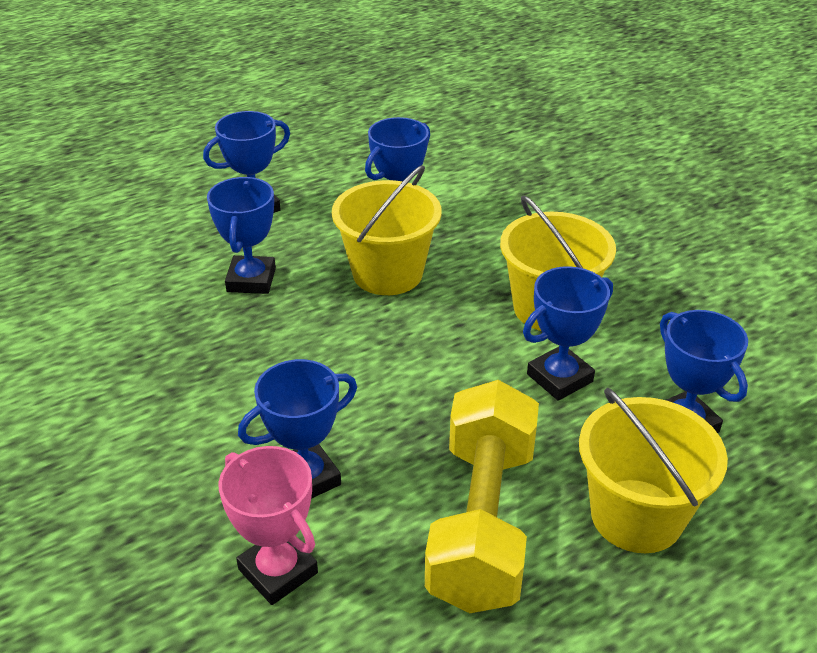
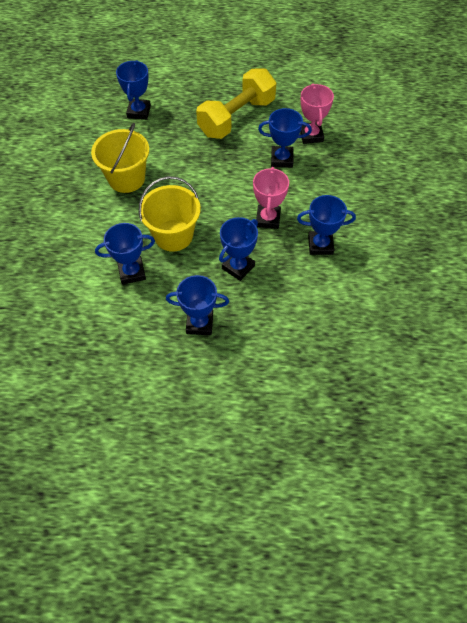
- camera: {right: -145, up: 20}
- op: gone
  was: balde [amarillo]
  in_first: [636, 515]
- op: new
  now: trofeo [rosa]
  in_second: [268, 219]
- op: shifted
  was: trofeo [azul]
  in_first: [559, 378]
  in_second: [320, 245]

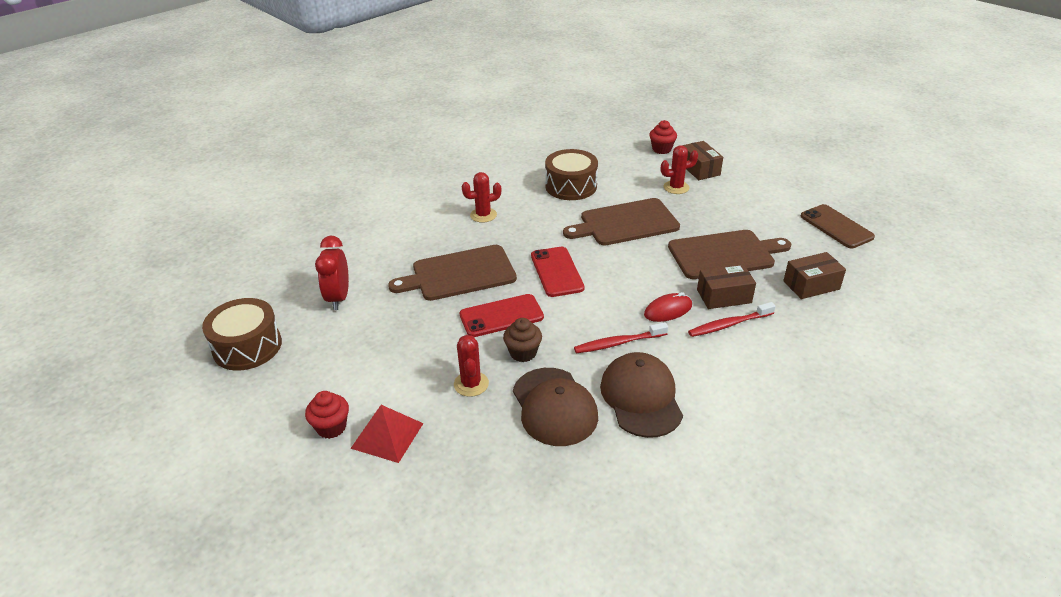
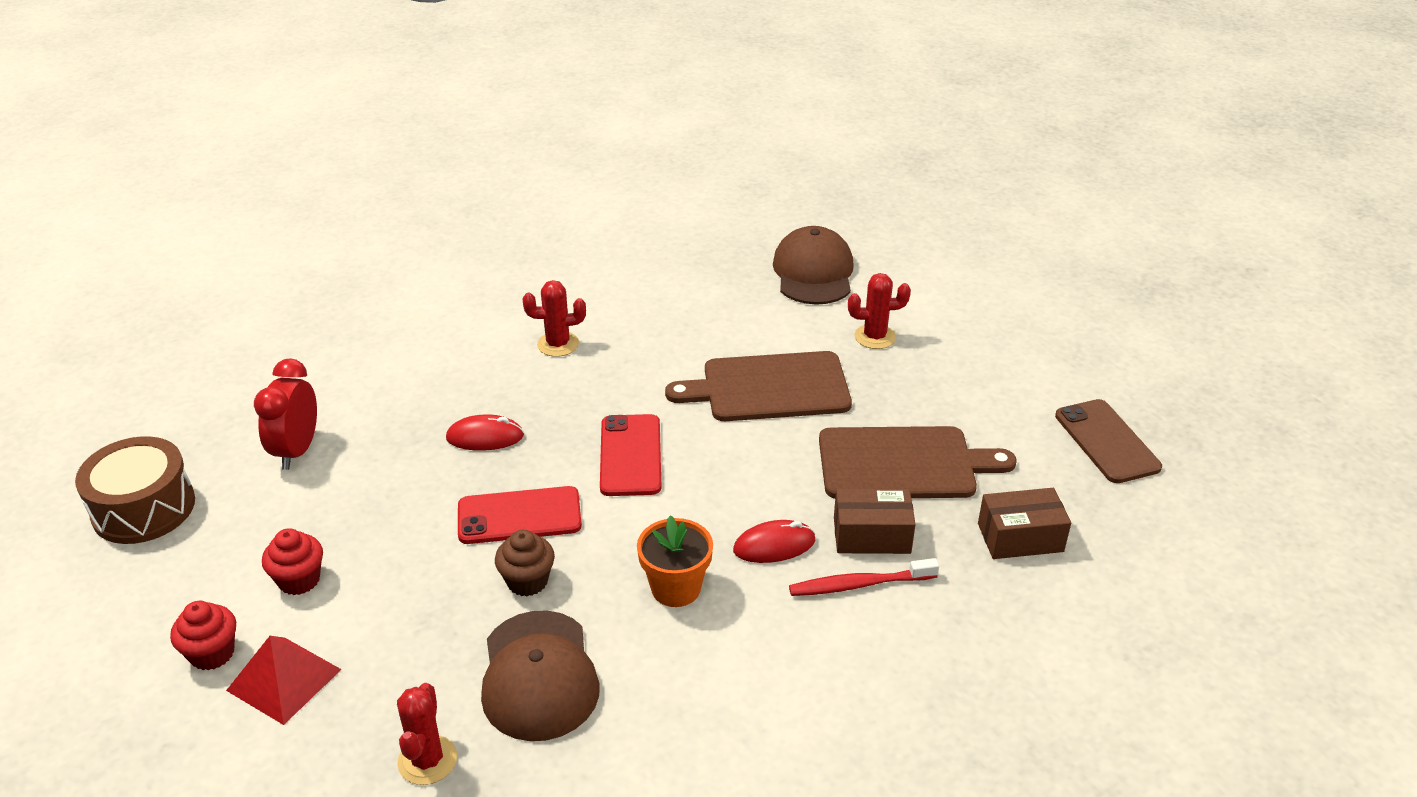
- camera: {right: 10, up: 0}
- op: gone
  was: tambor [marrón]
  in_first: [571, 186]
- op: gone
  was: caja [marrón]
  in_first: [699, 169]
- op: shifted
  was: cactus [rojo]
  in_first: [471, 384]
  in_second: [427, 760]
- op: shifted
  was: gorra [marrón]
  in_first: [641, 397]
  in_second: [813, 272]
- op: shifted
  was: magdalena [rojo]
  in_first: [661, 149]
  in_second: [299, 580]
- op: swapped
  was: tabla de cortar [marrón]
  now: ratón [rojo]
  in_first: [459, 274]
  in_second: [485, 437]
- op: swapped
  was: cepillo de dientes [rojo]
  now: maceta [naranja]
  in_first: [618, 343]
  in_second: [676, 588]

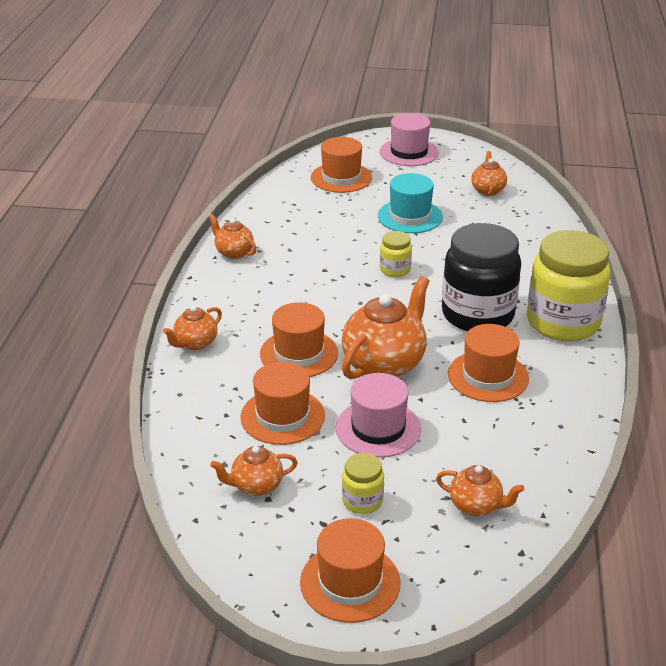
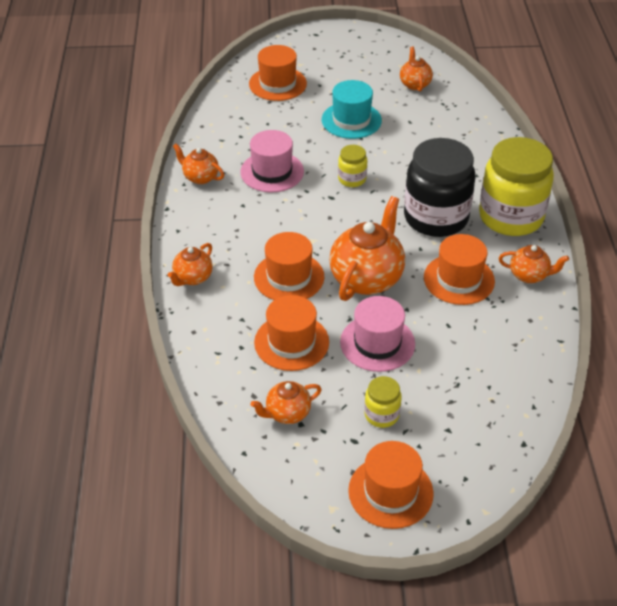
- camera: {right: -10, up: 10}
- op: shifted
  was: sombrero [rosa]
  in_first: [409, 152]
  in_second: [272, 172]
- op: shifted
  was: tetera [naranja]
  in_first: [476, 506]
  in_second: [529, 275]

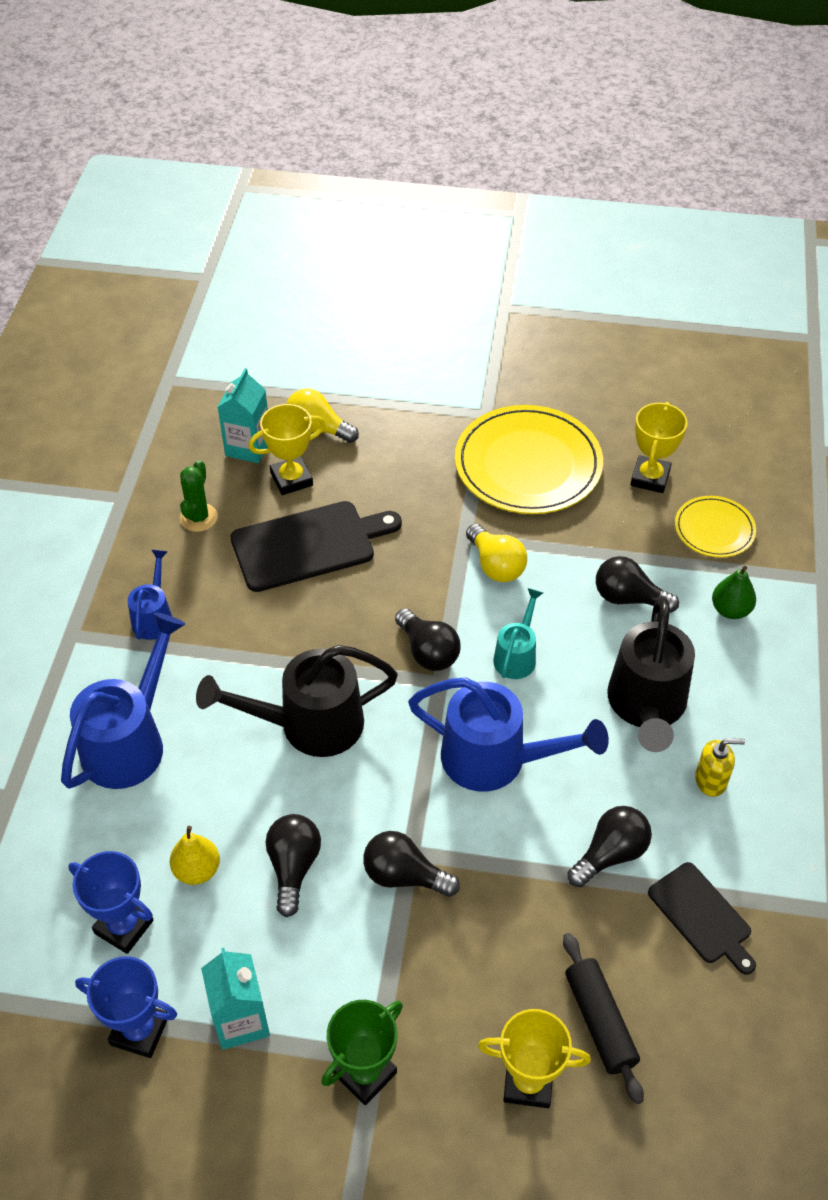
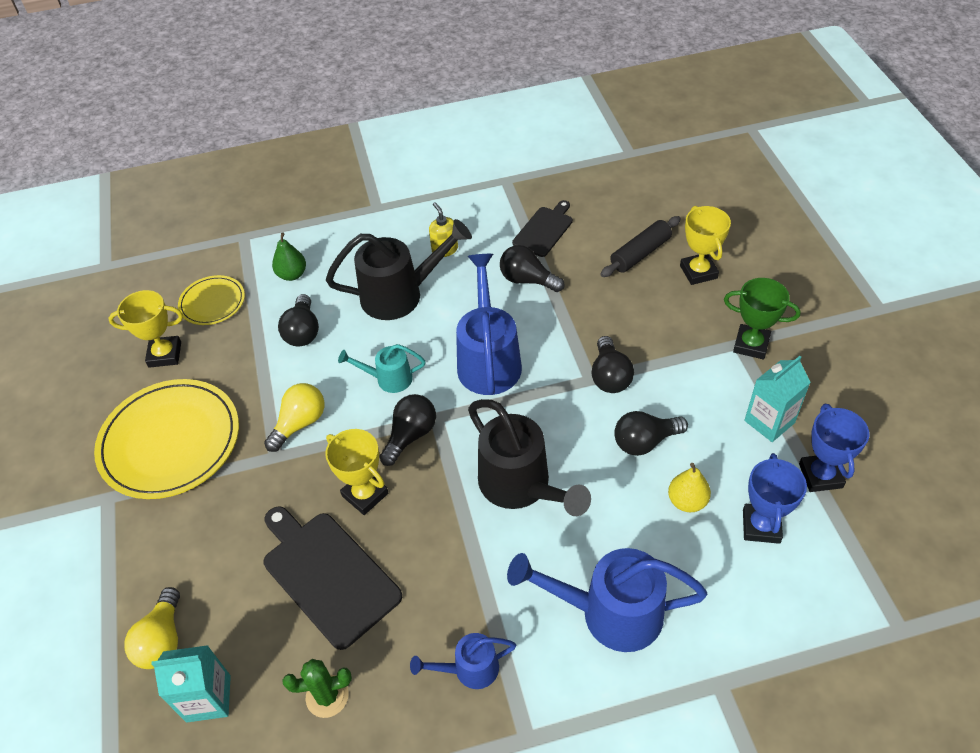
- camera: {right: -110, up: 0}
- op: shifted
  was: trofeo [amarillo]
  in_first: [291, 479]
  in_second: [365, 494]

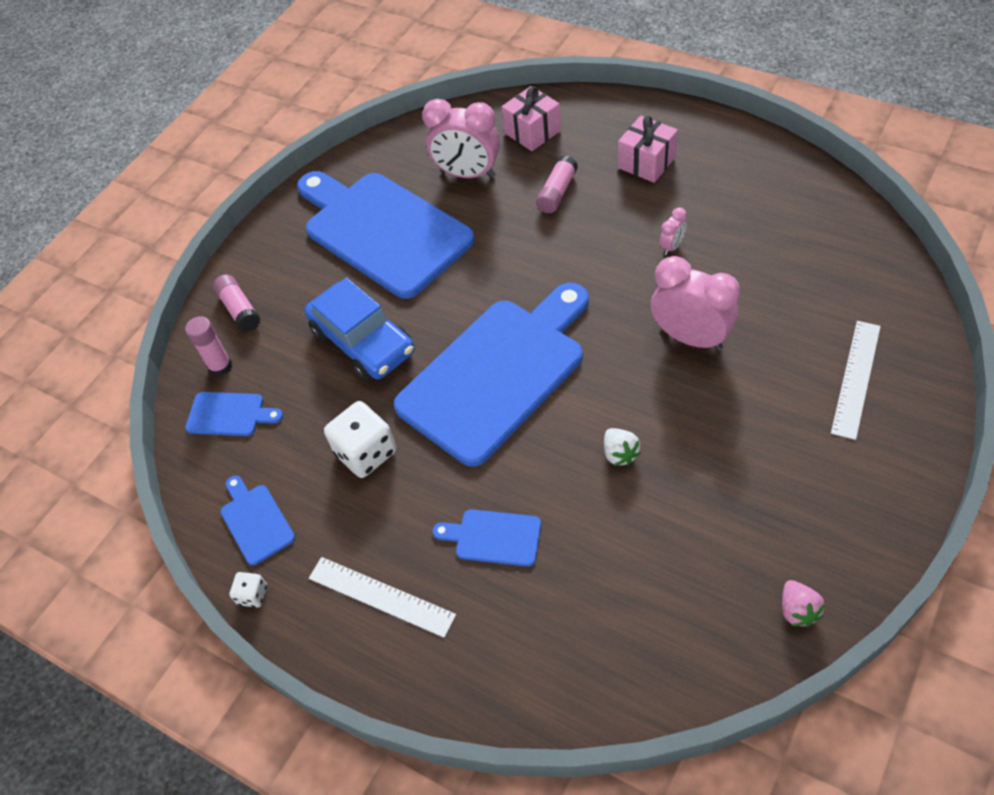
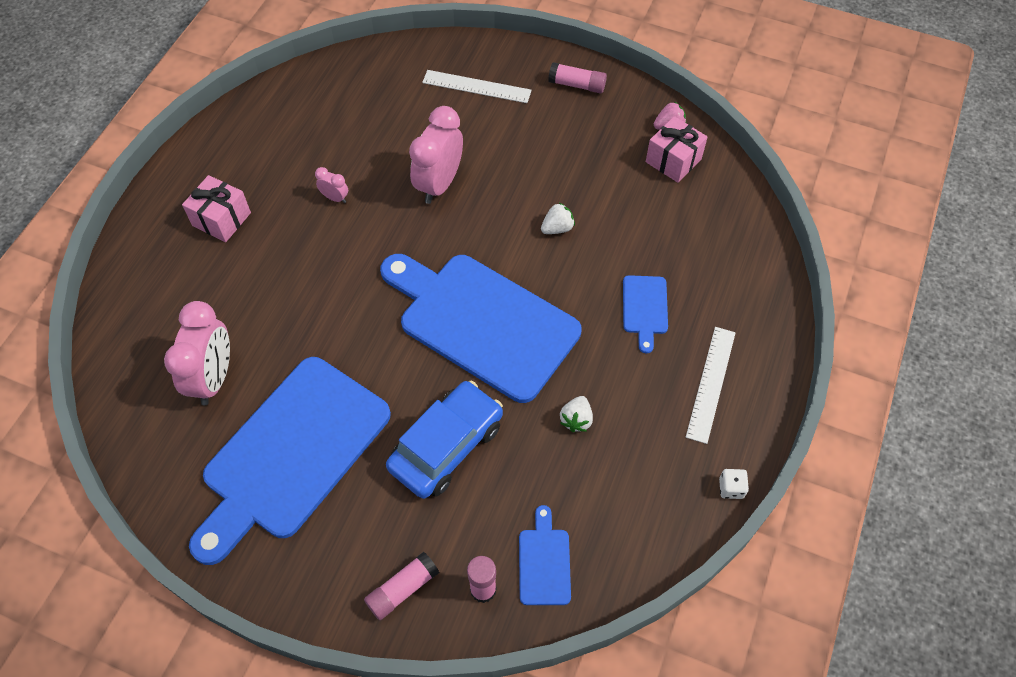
- camera: {right: -105, up: 5}
- op: gone
  was: tabla de cortar [azul]
  in_first: [256, 521]
- op: shifted
  was: regalo [rosa]
  in_first: [532, 132]
  in_second: [673, 160]
- op: shifted
  was: barra de pegamento [rosa]
  in_first: [557, 192]
  in_second: [577, 85]
- op: swapped
  was: dado [blanco]
  now: fresa [blanco]
  in_first: [366, 453]
  in_second: [576, 420]

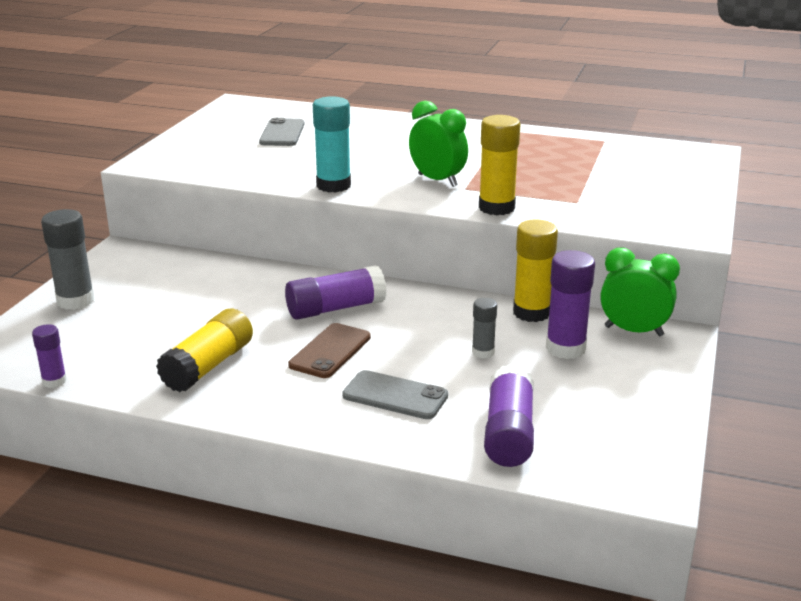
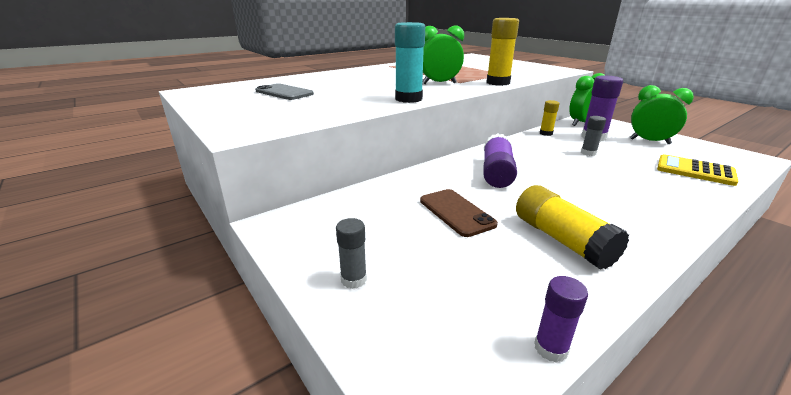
- camera: {right: -55, up: 0}
- op: gone
  was: móvil [gris]
  in_first: [395, 396]
- op: new
  now: despertador [verde]
  in_second: [649, 141]
- op: shifted
  was: móvil [marrón]
  in_first: [330, 351]
  in_second: [456, 212]
- op: swapped
  was: barra de pegamento [morado]
  now: calculadora [amarillo]
  in_first: [509, 433]
  in_second: [695, 171]
- op: scaled
  was: barra de pegamento [gris]
  in_first: [75, 301]
  in_second: [353, 279]
  ratio: 0.56
- op: scaled
  was: barra de pegamento [amarillo]
  in_first: [531, 313]
  in_second: [546, 133]
  ratio: 0.56

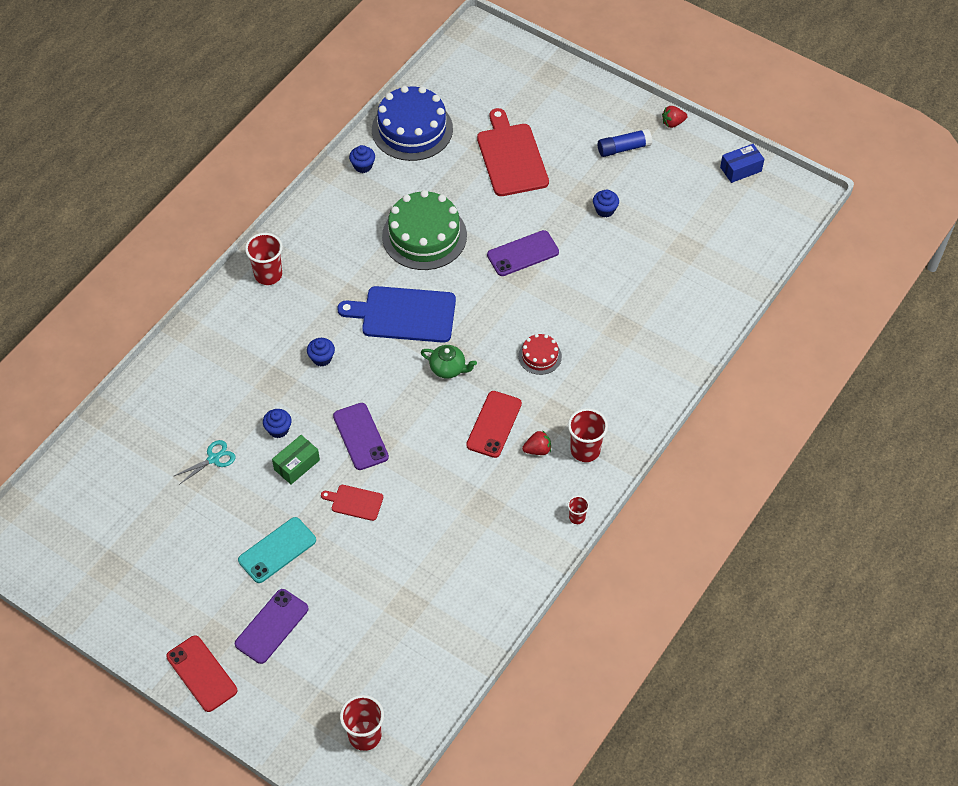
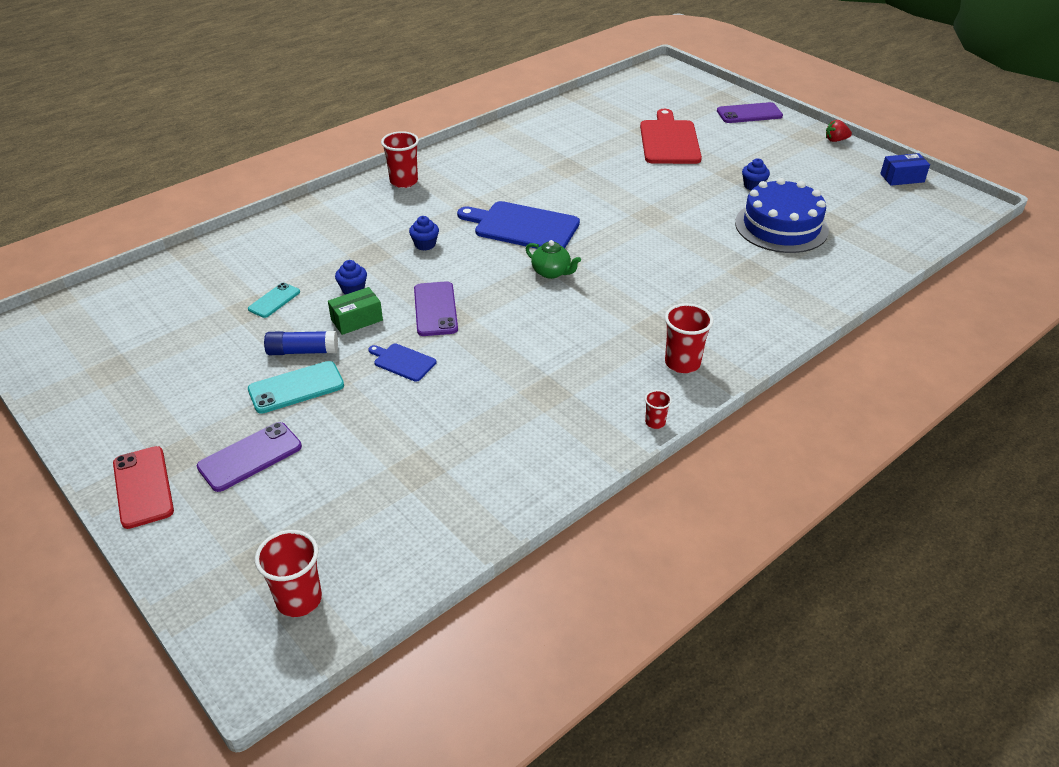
- camera: {right: 15, up: -15}
- op: gone
  was: magdalena [azul]
  in_first: [363, 166]
- op: gone
  was: tarta [verde]
  in_first: [424, 236]
- op: gone
  was: móvil [rojo]
  in_first: [494, 424]
- op: gone
  was: tarta [rojo]
  in_first: [540, 356]
- op: gone
  was: fresa [rojo]
  in_first: [537, 450]
- op: shifted
  was: tarta [azul]
  in_first: [412, 129]
  in_second: [781, 226]
- op: shifted
  was: móvil [morado]
  in_first: [523, 253]
  in_second: [749, 113]
- op: shifted
  was: barra de pegamento [azul]
  in_first: [623, 148]
  in_second: [302, 351]
- op: swapped
  was: tijeras [turquesa]
  now: móvil [turquesa]
  in_first: [213, 459]
  in_second: [274, 300]
- op: repainted
  was: tabla de cortar [rojo]
  now: tabla de cortar [azul]
  in_first: [355, 502]
  in_second: [403, 362]

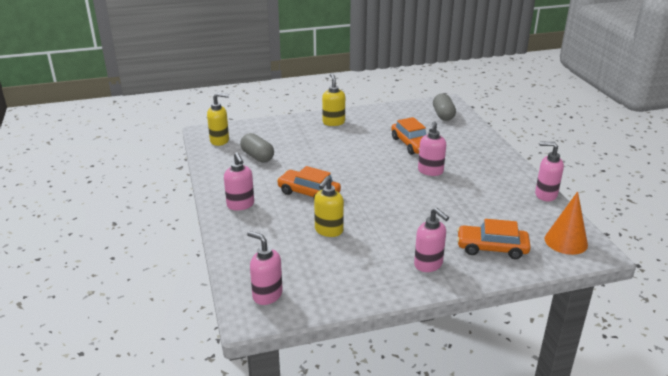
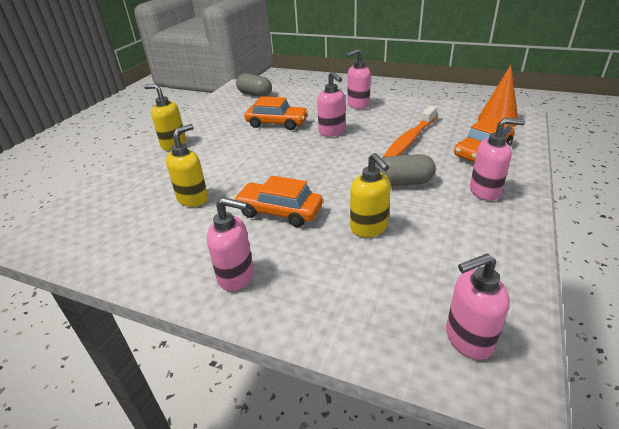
- camera: {right: -50, up: 5}
- op: new
  now: cepillo de dientes [naranja]
  in_second: [409, 140]
- op: shifted
  was: dispensador de jabón [amarillo]
  in_first: [220, 141]
  in_second: [193, 199]
- op: shifted
  was: cápsula [gris]
  in_first: [257, 156]
  in_second: [403, 182]
- op: shifted
  was: dispensador de jabón [rosa]
  in_first: [545, 195]
  in_second: [358, 105]
- op: rotated
  was: coche [naranja]
  in_first: [309, 193]
  in_second: [279, 211]
  clockwise: 45

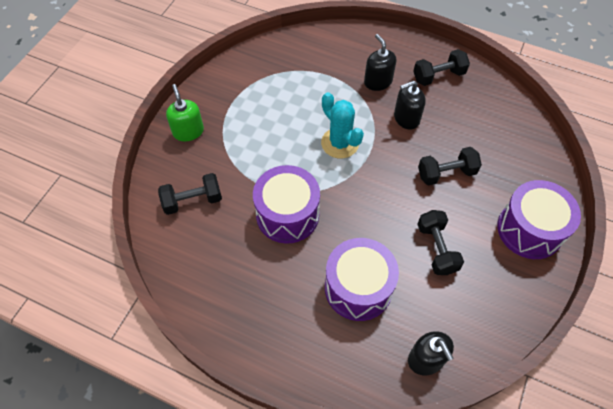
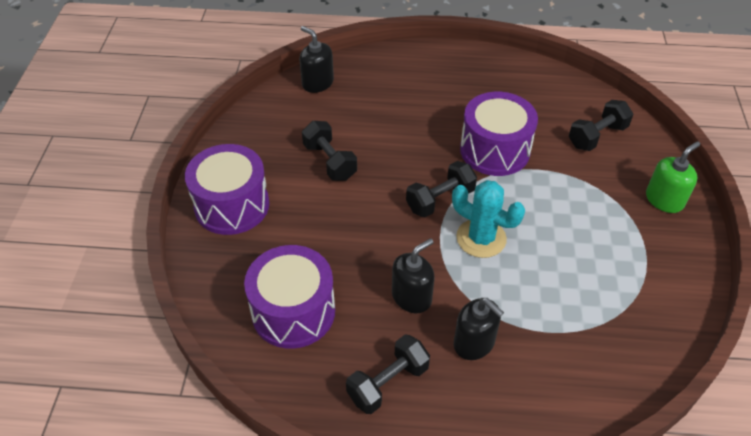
- camera: {right: 160, up: -10}
- op: shifted
  was: tambor [morado]
  in_first: [358, 288]
  in_second: [293, 311]
- op: shifted
  was: mancuerna [negro]
  in_first: [446, 173]
  in_second: [440, 200]
- op: rotated
  was: dispensador de jabón [verde]
  in_first: [188, 131]
  in_second: [664, 200]
  clockwise: -90

